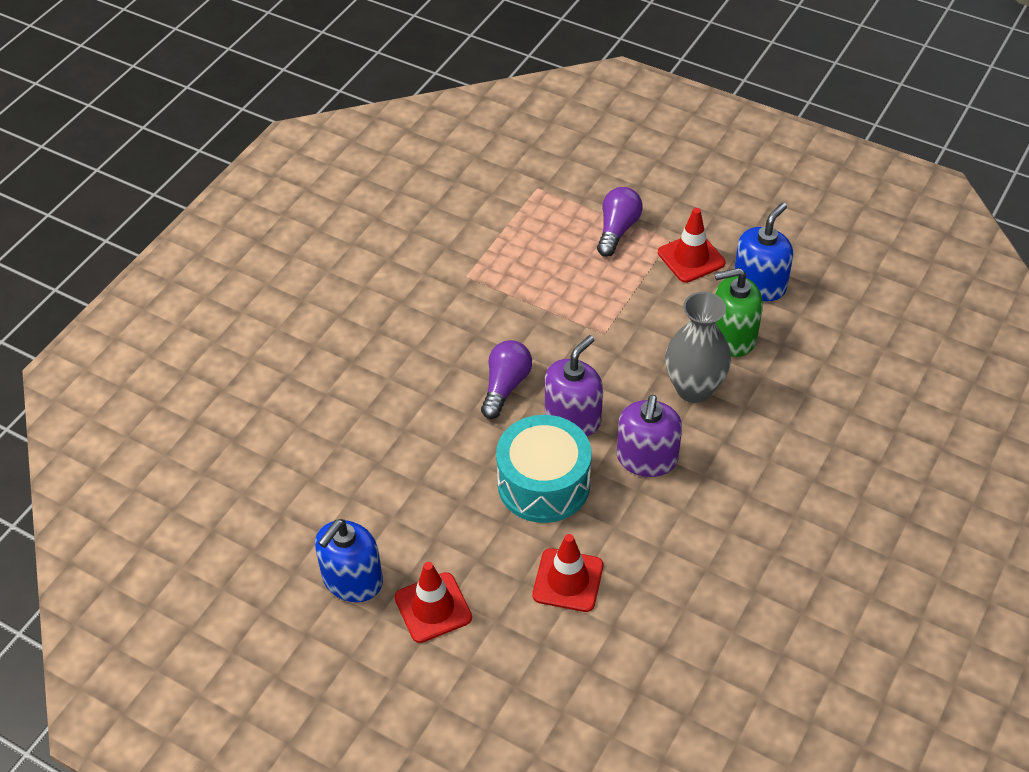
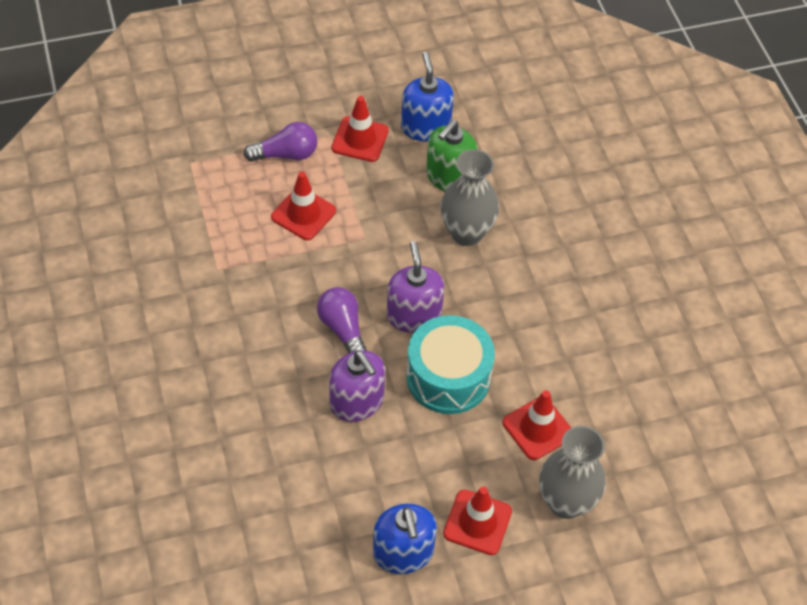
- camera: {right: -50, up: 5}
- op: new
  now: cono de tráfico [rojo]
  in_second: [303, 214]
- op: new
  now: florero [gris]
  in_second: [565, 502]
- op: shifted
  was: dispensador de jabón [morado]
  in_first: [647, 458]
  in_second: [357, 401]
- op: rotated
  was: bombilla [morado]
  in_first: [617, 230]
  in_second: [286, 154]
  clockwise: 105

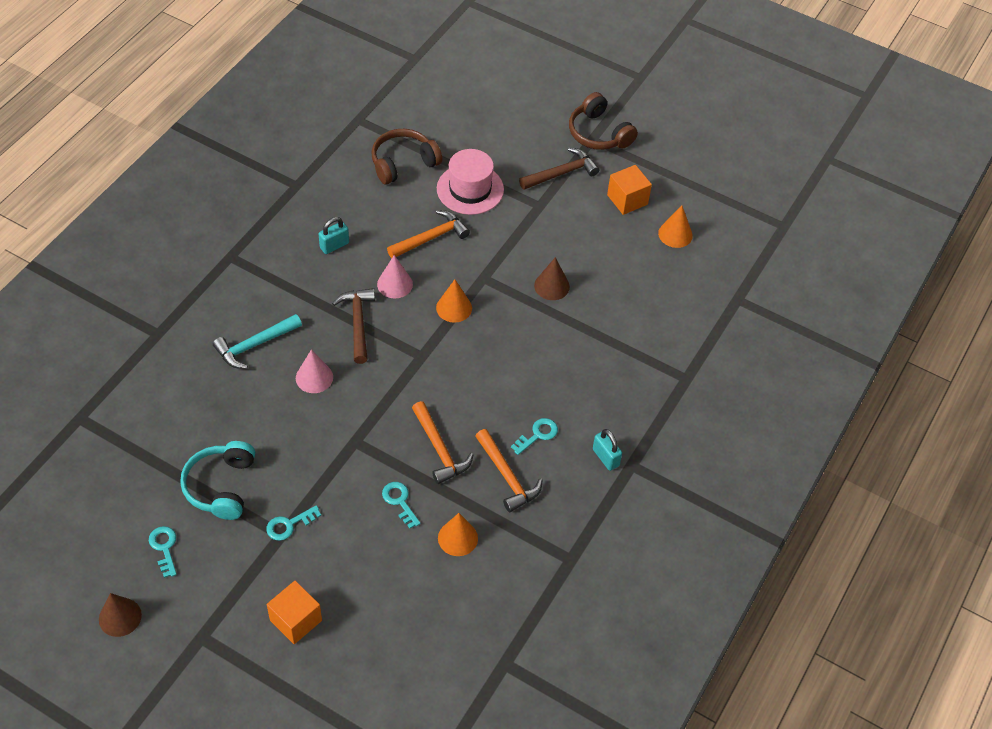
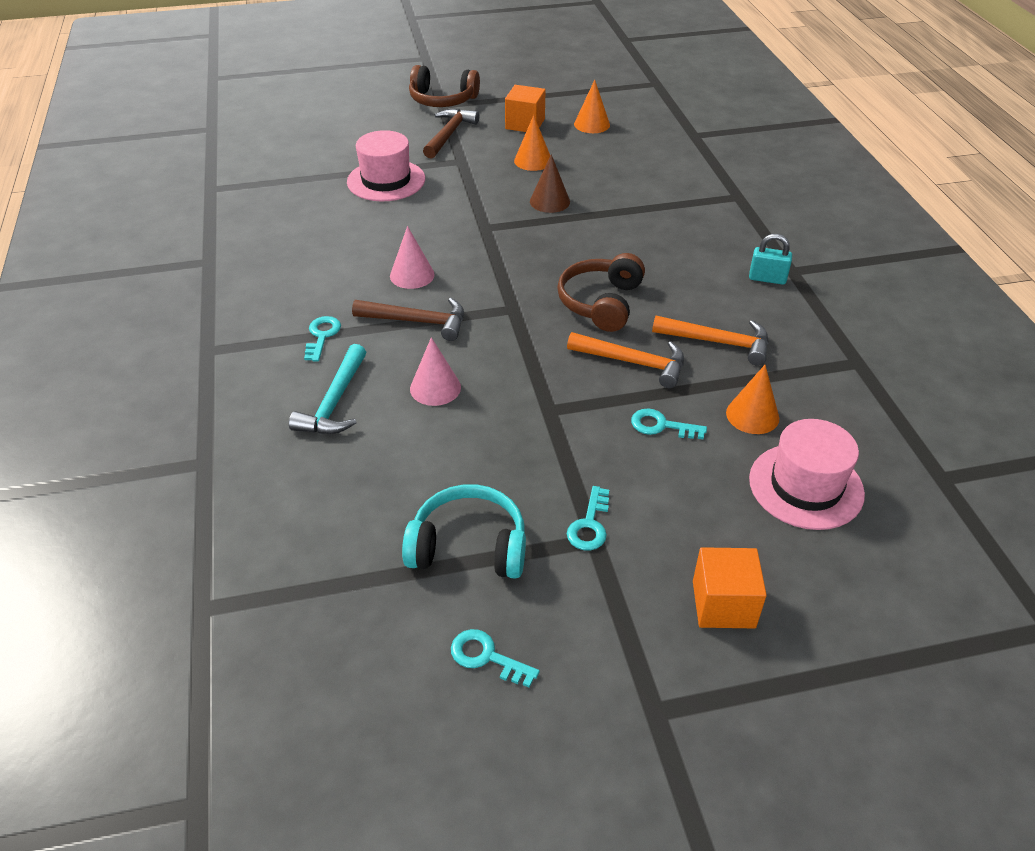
- camera: {right: -40, up: -10}
- op: gone
  was: cono [marrón]
  in_first: [120, 617]
- op: gone
  was: candado [turquesa]
  in_first: [334, 245]
- op: gone
  was: martillo [naranja]
  in_first: [431, 238]
- op: new
  now: sombrero [rosa]
  in_second: [806, 486]
- op: shifted
  was: auriculares [marrón]
  in_first: [403, 163]
  in_second: [601, 303]
- op: shifted
  was: cono [naranja]
  in_first: [454, 308]
  in_second: [533, 161]
- op: shifted
  was: llave [turquesa]
  in_first: [537, 435]
  in_second: [322, 336]
- op: rotated
  was: auriculares [turquesa]
  in_first: [221, 486]
  in_second: [469, 546]
  clockwise: 135
- op: rotated
  was: martillo [marrón]
  in_first: [358, 323]
  in_second: [418, 321]
  clockwise: 150

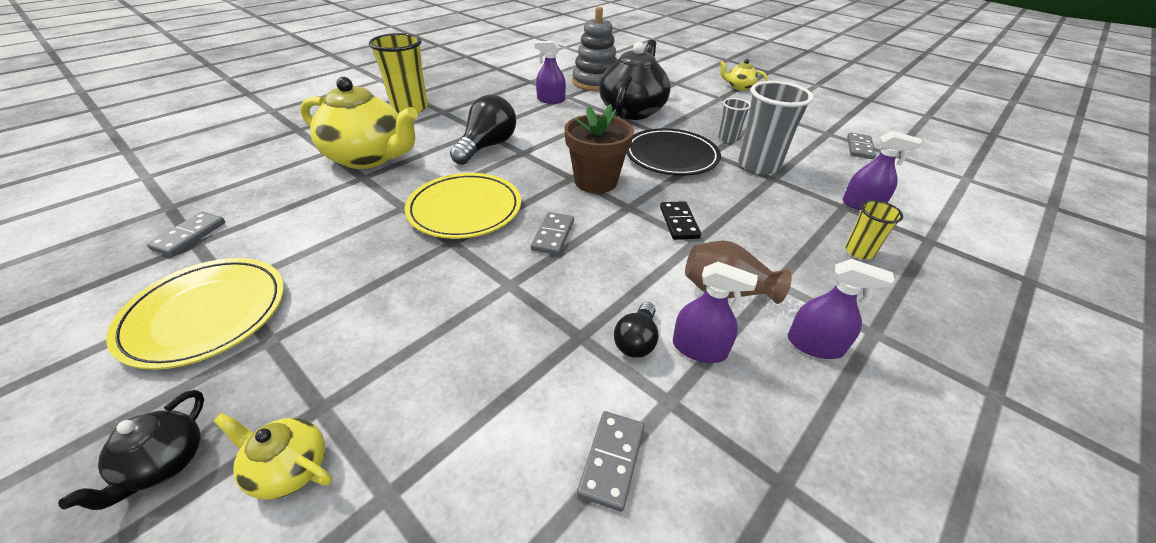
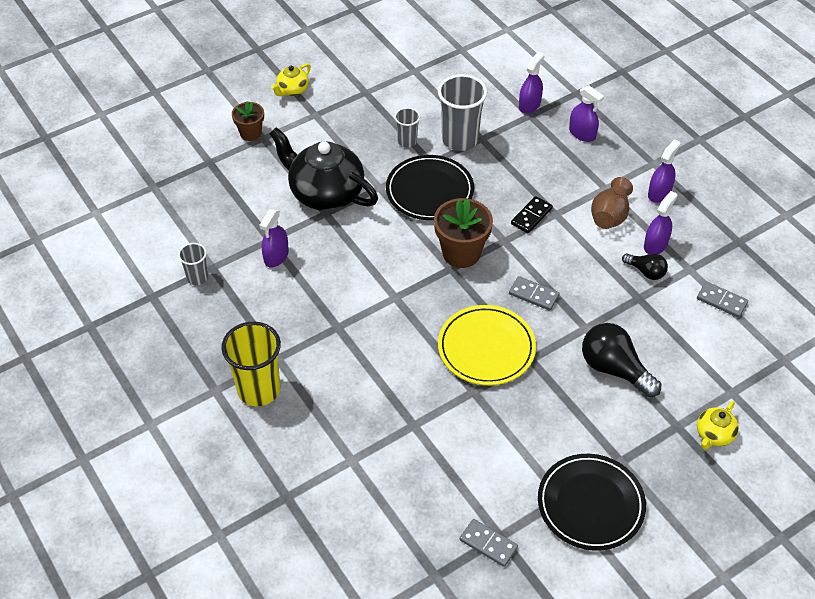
- camera: {right: -75, up: 10}
- op: gone
  was: tetera [negro]
  in_first: [164, 463]
- op: gone
  was: tetera [amarillo]
  in_first: [369, 158]
- op: gone
  was: juguete apilable [gris]
  in_first: [595, 83]
- op: gone
  was: ficha de dominó [gris]
  in_first: [859, 148]
- op: new
  now: vaso [gris]
  in_second: [197, 278]
- op: new
  now: maceta [marrón]
  in_second: [250, 133]
- op: shifted
  was: bombilla [negro]
  in_first: [487, 146]
  in_second: [614, 369]
- op: swapped
  was: vaso [amarillo]
  now: pulverizador [morado]
  in_first: [859, 251]
  in_second: [582, 133]
- op: repainted
  was: plato [amarillo]
  now: plato [negro]
  in_first: [206, 314]
  in_second: [590, 504]
- op: rotated
  was: ficha de dominó [negro]
  in_first: [679, 222]
  in_second: [531, 216]
  clockwise: -60

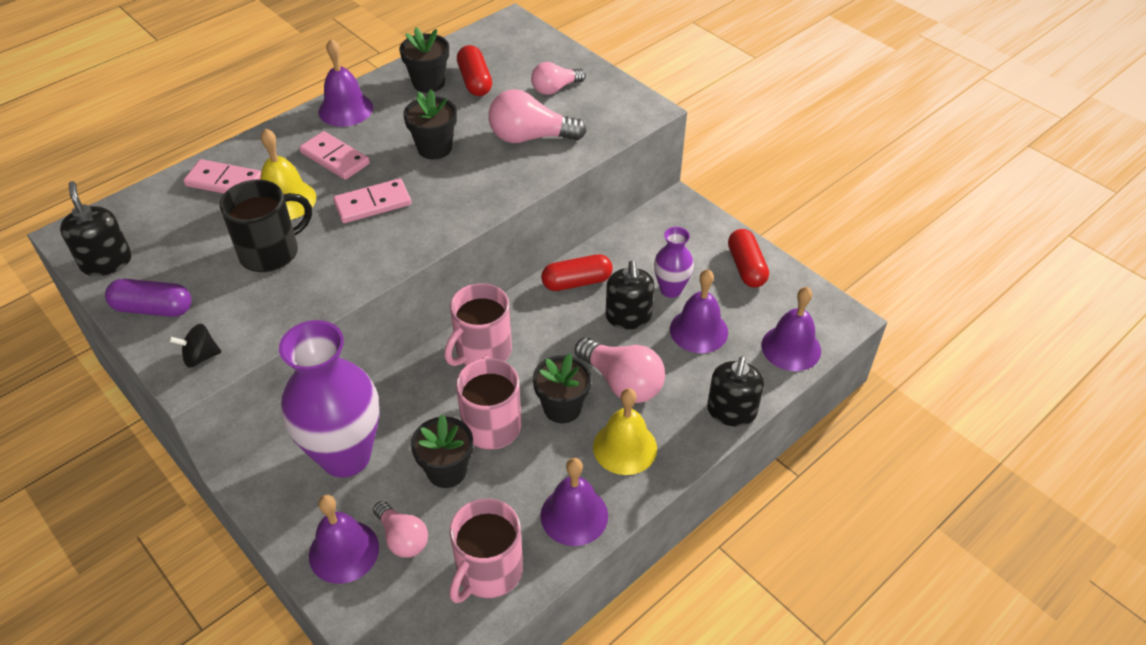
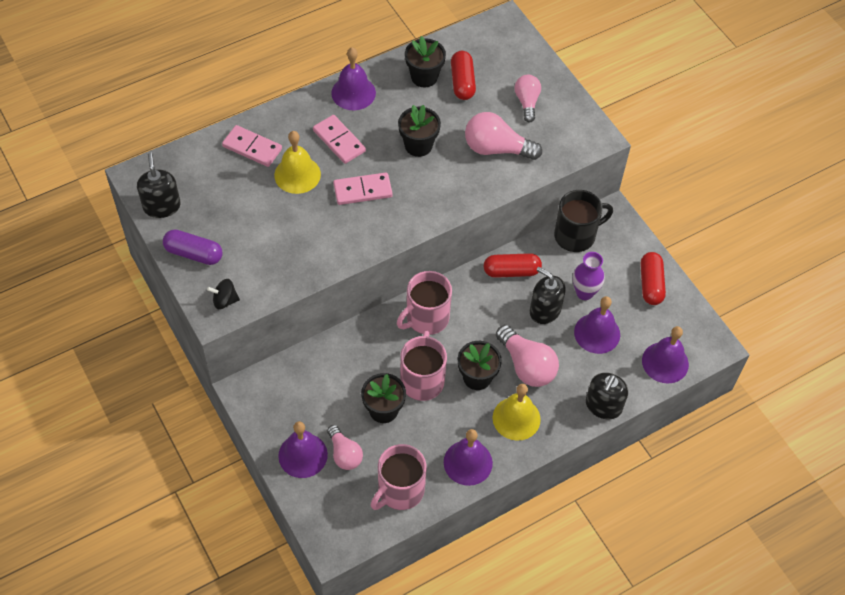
- camera: {right: 10, up: 10}
- op: gone
  was: florero [morado]
  in_first: [345, 456]
- op: shifted
  was: taza [negro]
  in_first: [271, 252]
  in_second: [576, 235]
- op: rotated
  was: bombilla [rosa]
  in_first: [555, 89]
  in_second: [527, 102]
  clockwise: 105
- op: rotated
  was: dispensador de jabón [negro]
  in_first: [628, 317]
  in_second: [545, 310]
  clockwise: 120

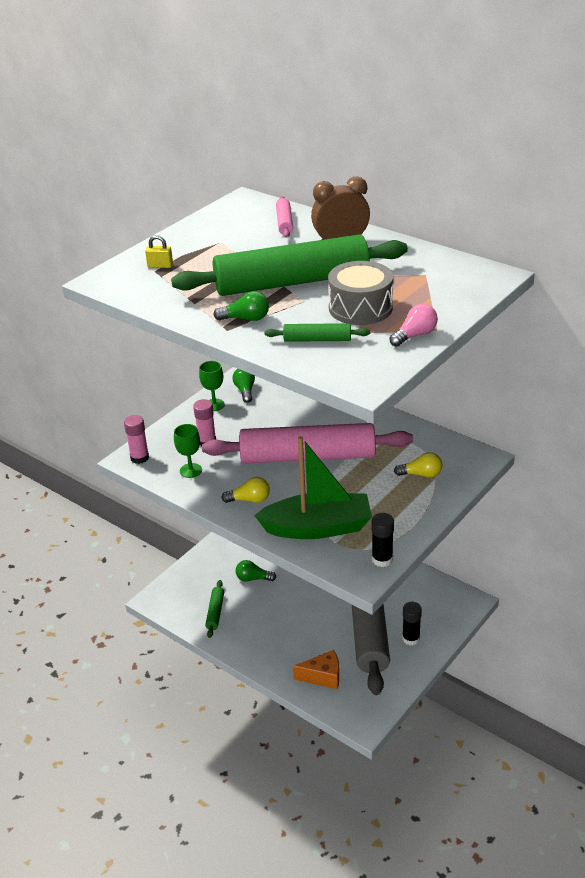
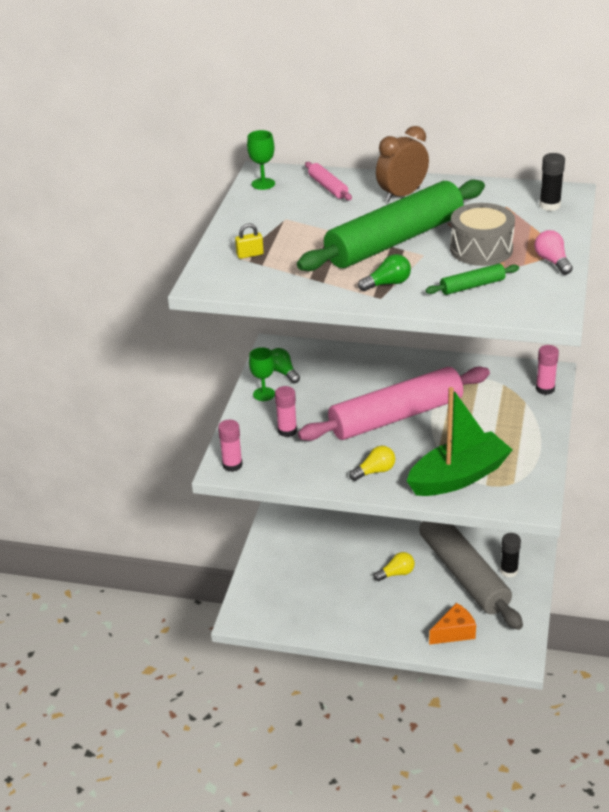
- camera: {right: -25, up: 0}
- op: gone
  was: rodillo [verde]
  in_first: [215, 612]
- op: gone
  was: bombilla [verde]
  in_first: [253, 578]
- op: new
  now: barra de pegamento [rosa]
  in_second: [545, 389]
- op: shifted
  was: copa [verde]
  in_first: [190, 470]
  in_second: [263, 184]
- op: shifted
  was: barra de pegamento [negro]
  in_first: [382, 559]
  in_second: [549, 205]
- op: shifted
  was: bombilla [amarillo]
  in_first: [421, 474]
  in_second: [396, 573]
- op: rotated
  was: bombilla [rosa]
  in_first: [415, 335]
  in_second: [552, 261]
  clockwise: -45

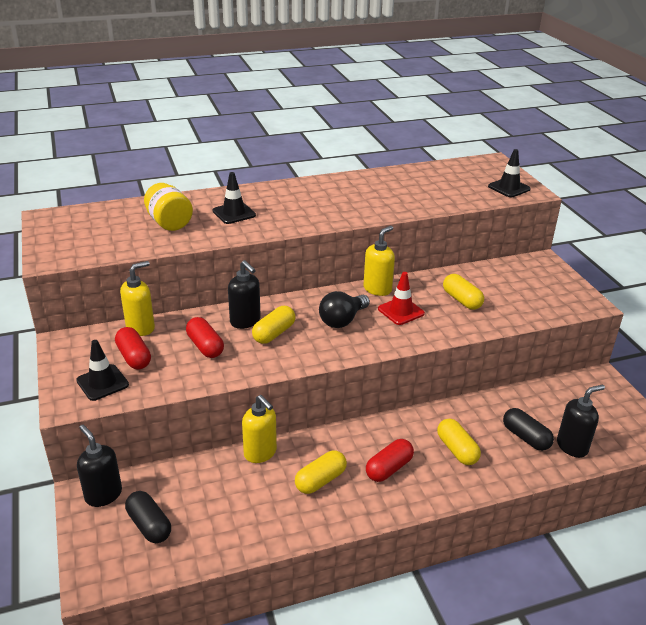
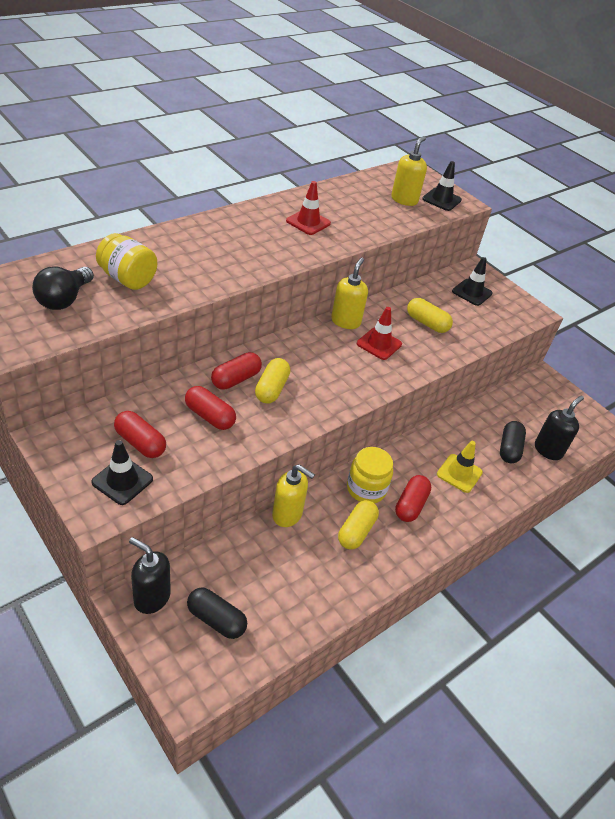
- camera: {right: -25, up: 10}
- op: new
  now: cono de tráfico [rojo]
  in_second: [308, 222]
- op: new
  now: tarro [amarillo]
  in_second: [366, 489]
- op: shifted
  was: dispensador de jabón [amarillo]
  in_first: [141, 327]
  in_second: [404, 200]
- op: shifted
  was: cono de tráfico [negro]
  in_first: [234, 213]
  in_second: [472, 292]
- op: shifted
  was: bombilla [negro]
  in_first: [342, 320]
  in_second: [64, 299]
- op: swapped
  was: dispensador de jabón [negro]
  now: cápsula [rojo]
  in_first: [245, 321]
  in_second: [236, 379]
- op: swapped
  was: cápsula [amarillo]
  now: cono de tráfico [amarillo]
  in_first: [457, 450]
  in_second: [459, 473]
- op: rotated
  was: cápsula [negro]
  in_first: [525, 437]
  in_second: [509, 449]
  clockwise: 75

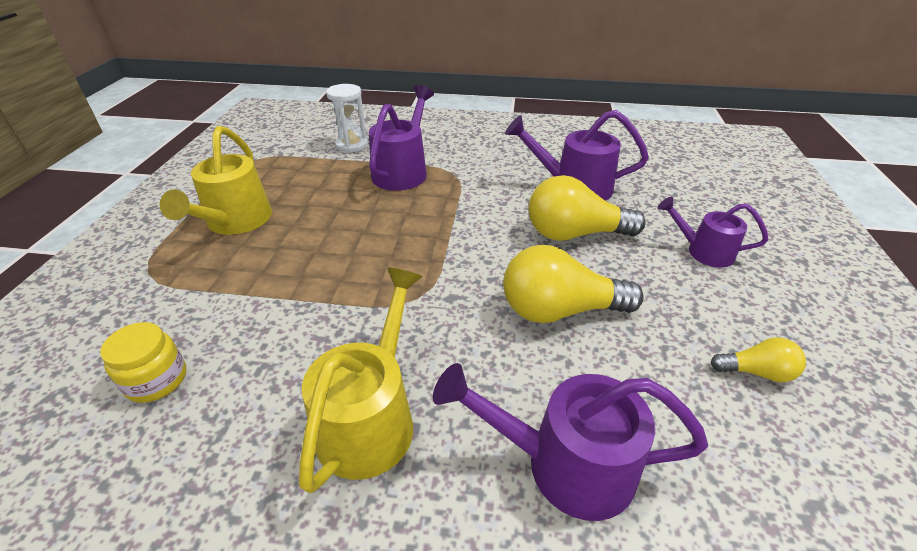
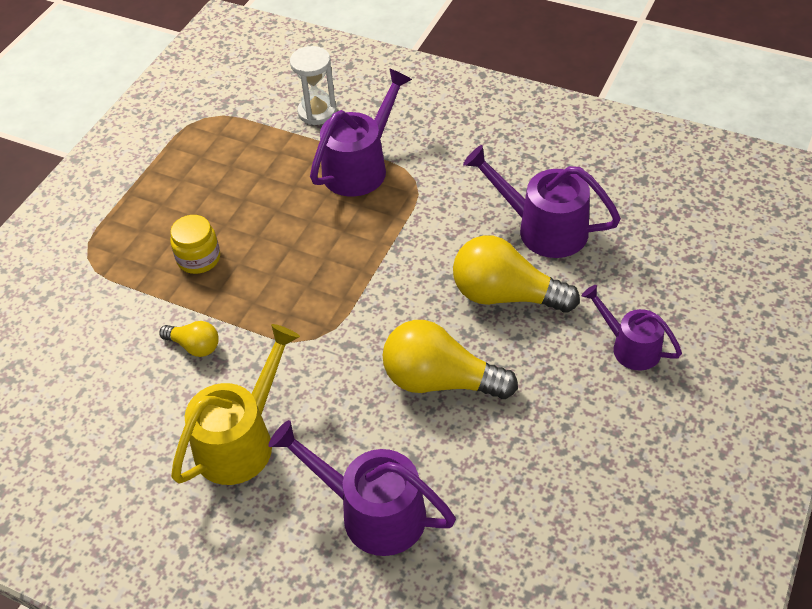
- camera: {right: 20, up: 10}
- op: gone
  was: regadera [amarillo]
  in_first: [235, 222]
- op: shifted
  was: tarro [amarillo]
  in_first: [156, 380]
  in_second: [199, 258]
- op: shifted
  was: bombilla [amarillo]
  in_first: [756, 372]
  in_second: [194, 346]

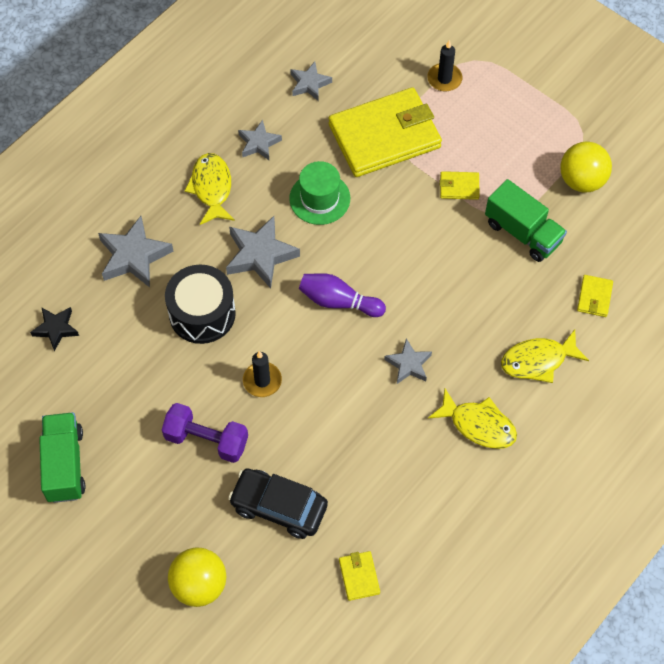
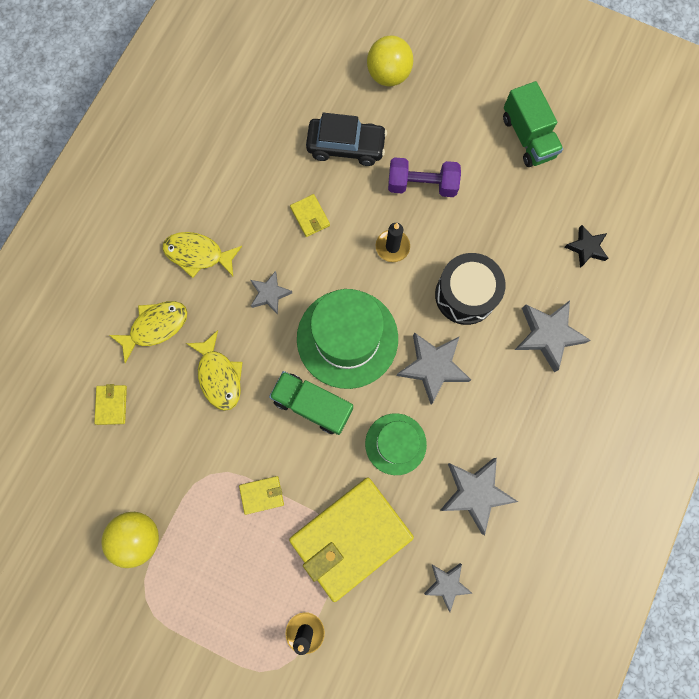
- camera: {right: 165, up: 15}
- op: shifted
  was: pez [amarillo]
  in_first: [211, 188]
  in_second: [219, 376]
- op: shifted
  was: cartera [amarillo]
  in_first: [359, 576]
  in_second: [310, 216]
- op: shifted
  was: camión [verde]
  in_first: [523, 232]
  in_second: [312, 405]
- op: swapped
  was: bolo [morado]
  now: sombrero [verde]
  in_first: [338, 301]
  in_second: [347, 338]
- op: scaled
  was: estrella [gris]
  in_first: [259, 143]
  in_second: [475, 493]
  ratio: 1.64

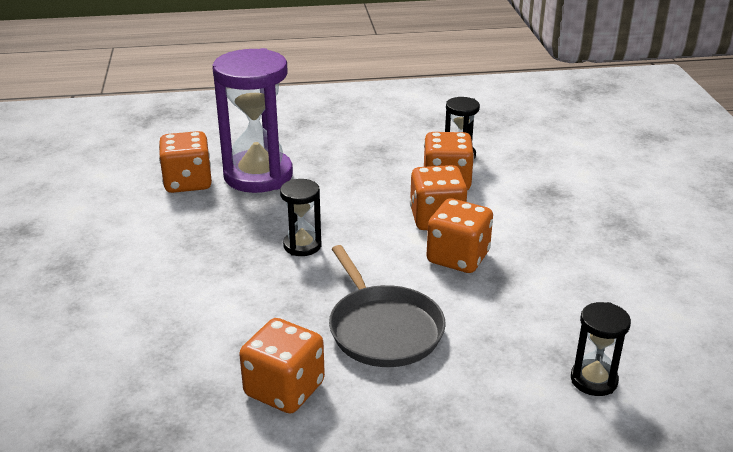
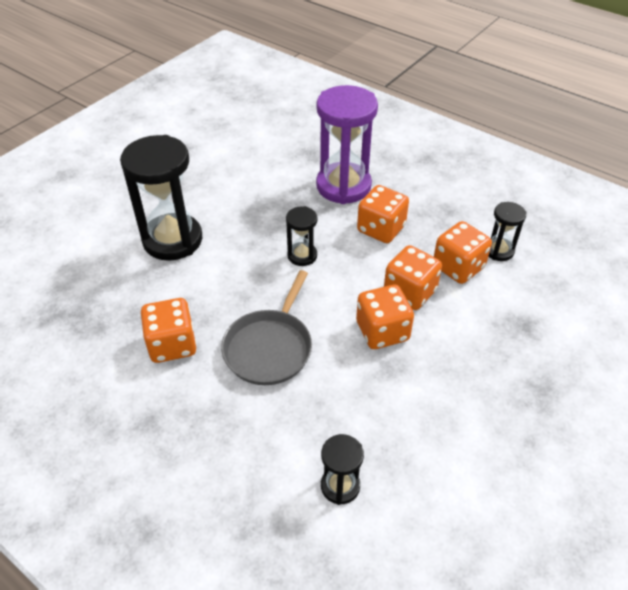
- camera: {right: 45, up: 15}
- op: new
  now: reloj de arena [negro]
  in_second: [172, 240]
- op: shifted
  was: dado [naranja]
  in_first: [188, 182]
  in_second: [381, 229]

